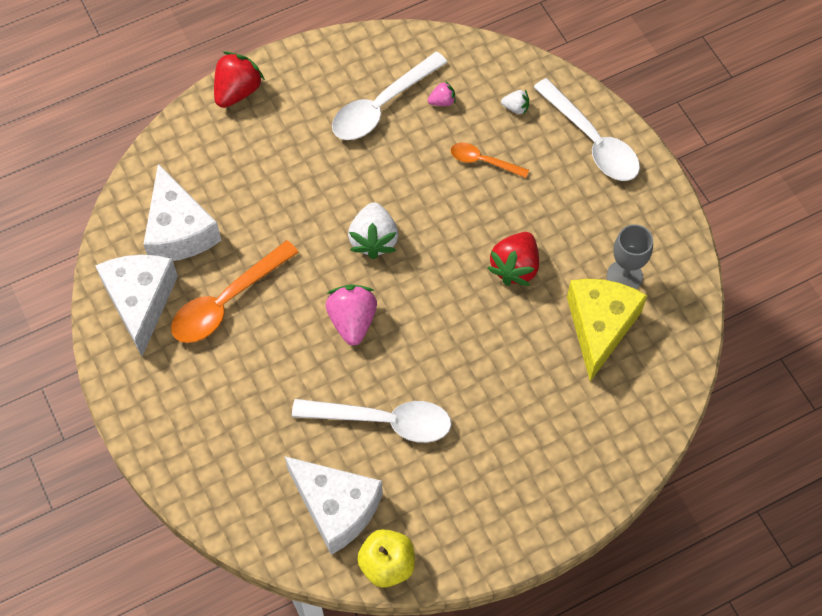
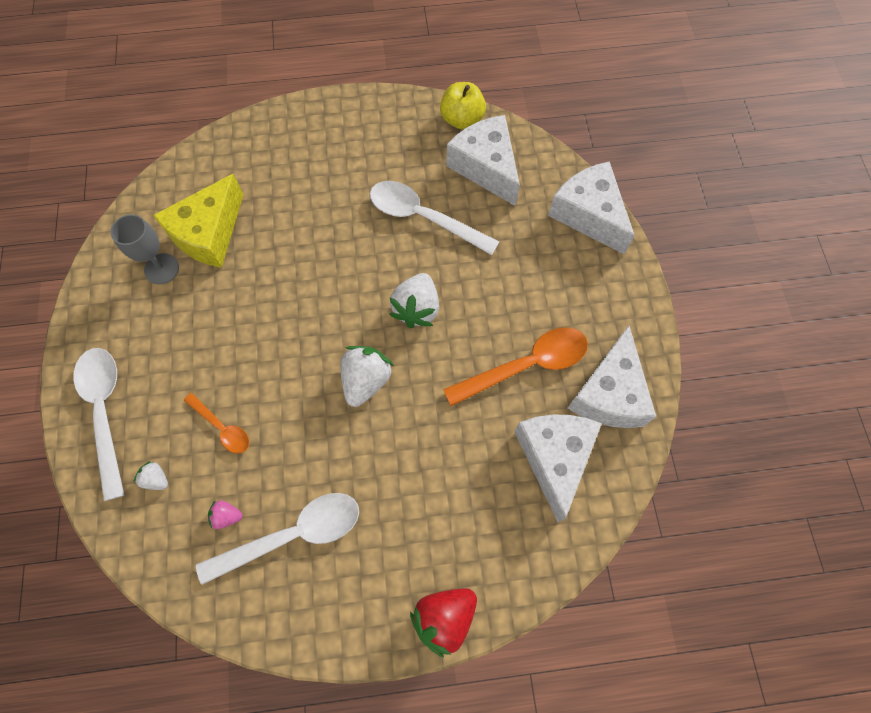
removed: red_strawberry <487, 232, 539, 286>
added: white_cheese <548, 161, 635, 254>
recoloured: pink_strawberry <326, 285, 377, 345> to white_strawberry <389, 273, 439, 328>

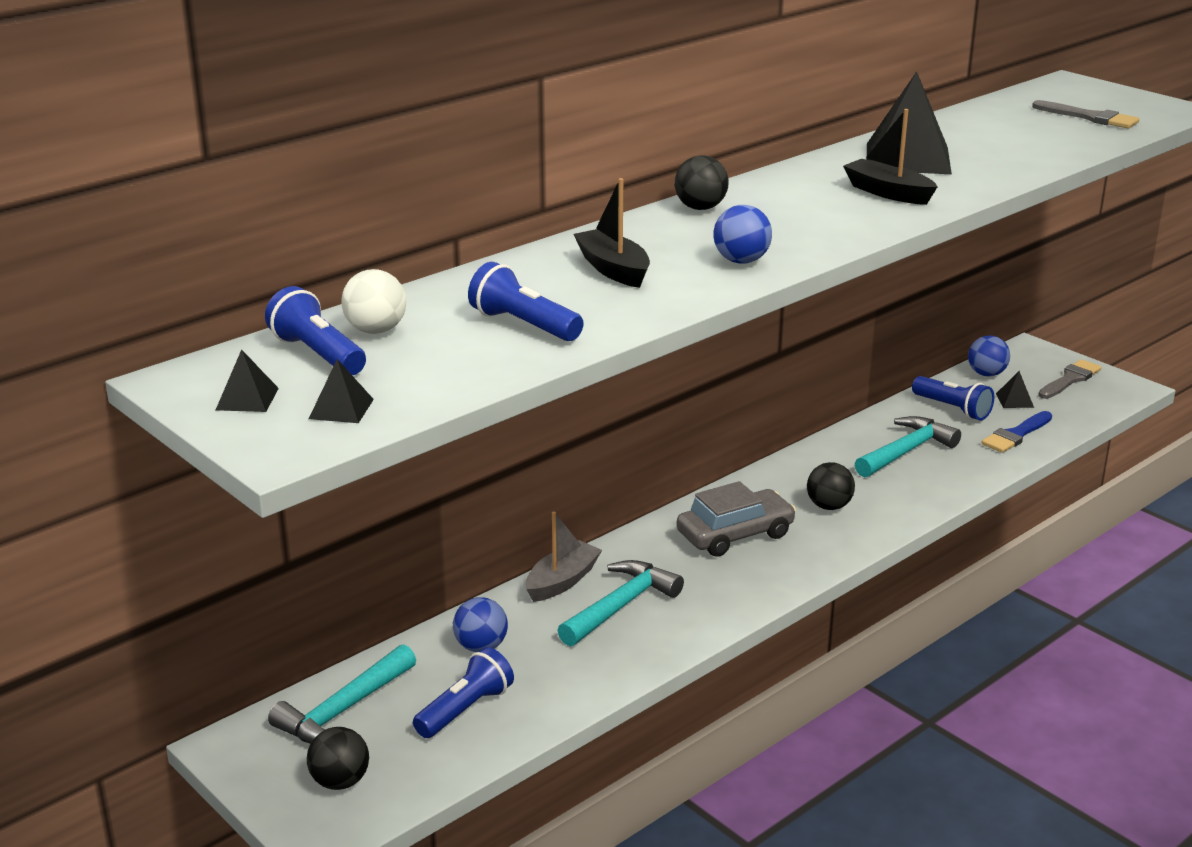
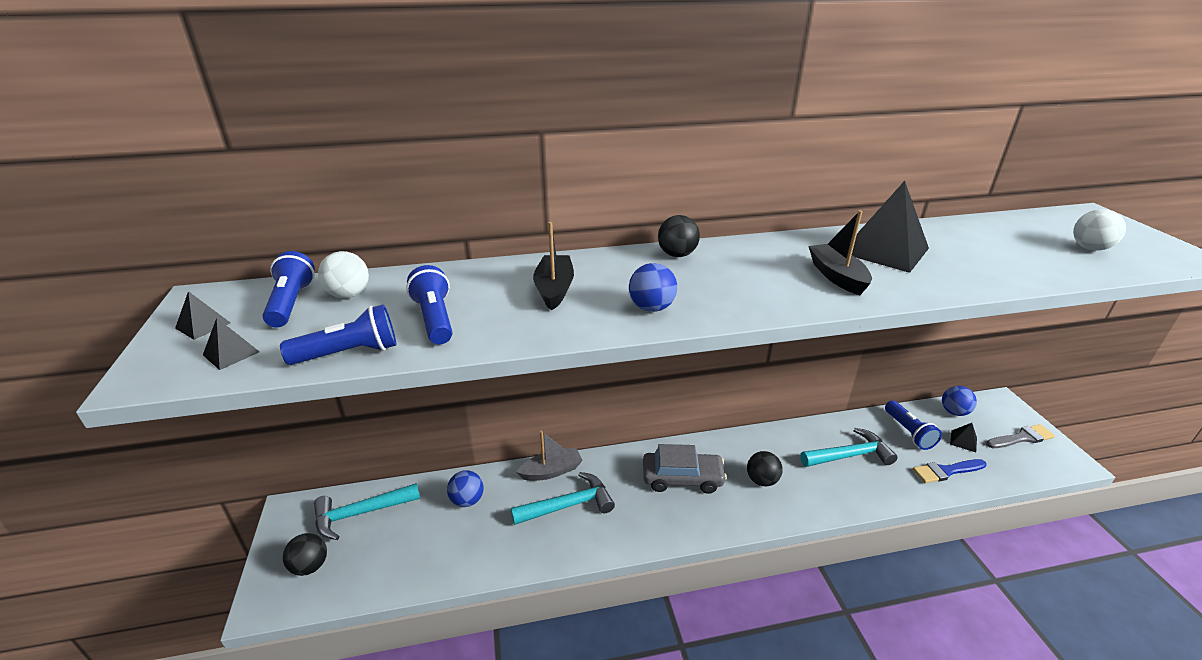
moved: blue_flashlight <413, 647, 514, 738> to <280, 304, 396, 365>
replaced: grey_brush <1032, 100, 1140, 128> to white_ball <1073, 209, 1126, 251>

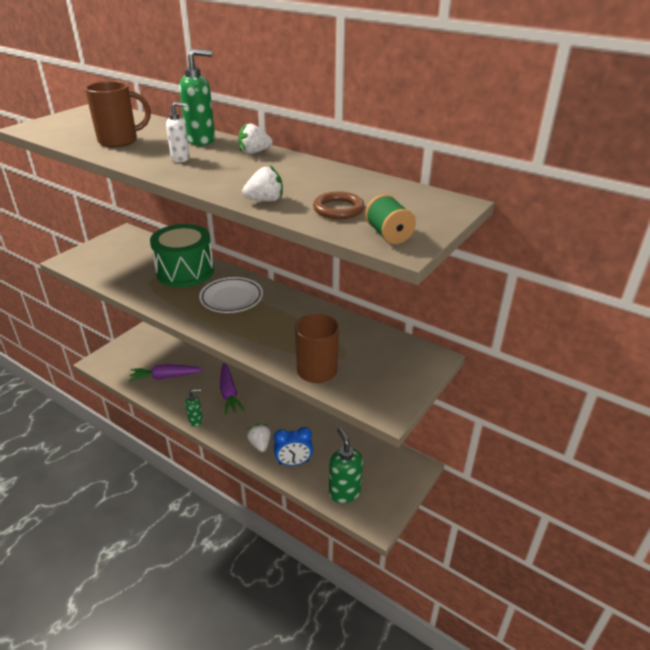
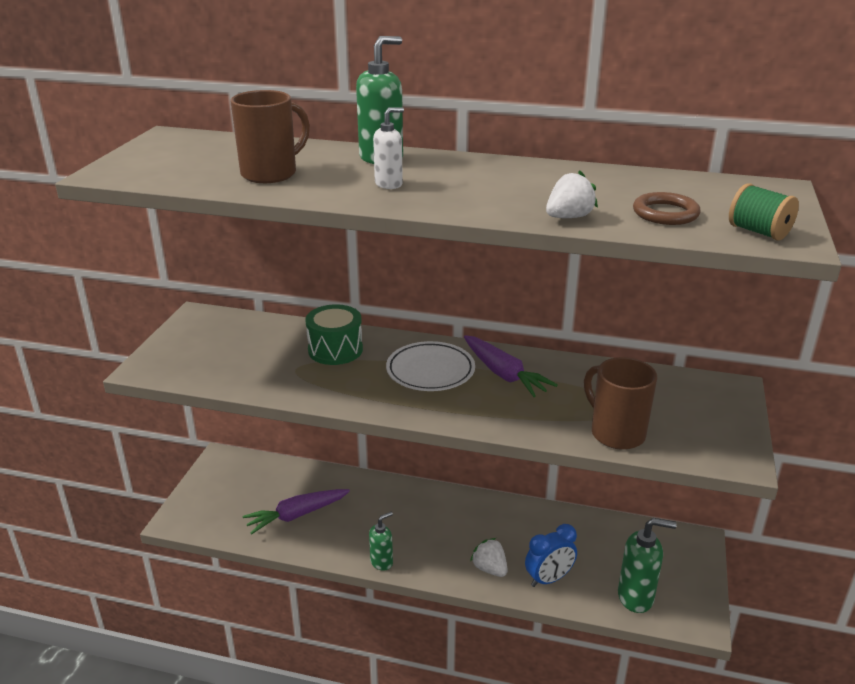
removed: white_strawberry <238, 123, 273, 154>
moved: purple_carrot <220, 363, 245, 415> to <464, 335, 558, 397>
turned: green_soap_dispenser <329, 427, 363, 503> = <618, 518, 677, 613> 135 degrees clockwise
resized: green_drum <150, 224, 214, 287> = <305, 304, 363, 365> x0.67

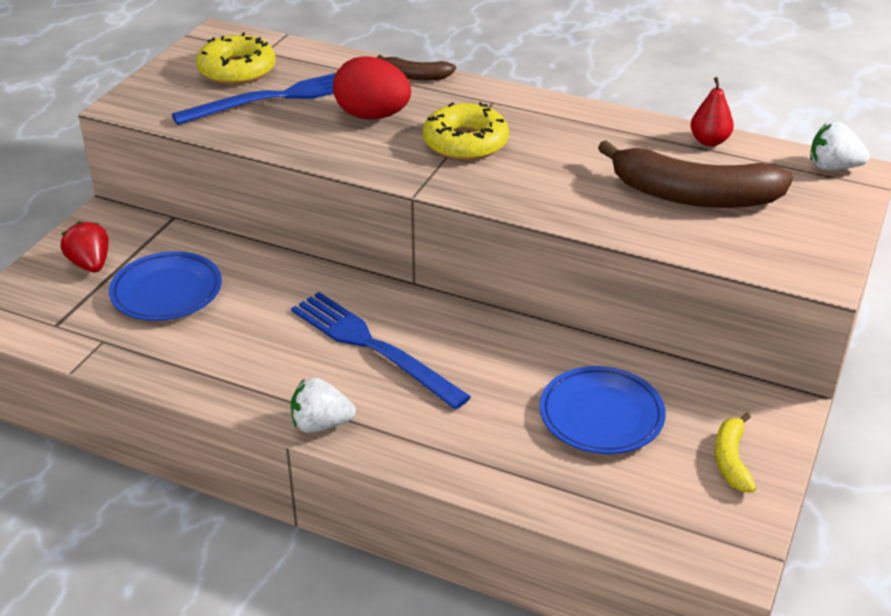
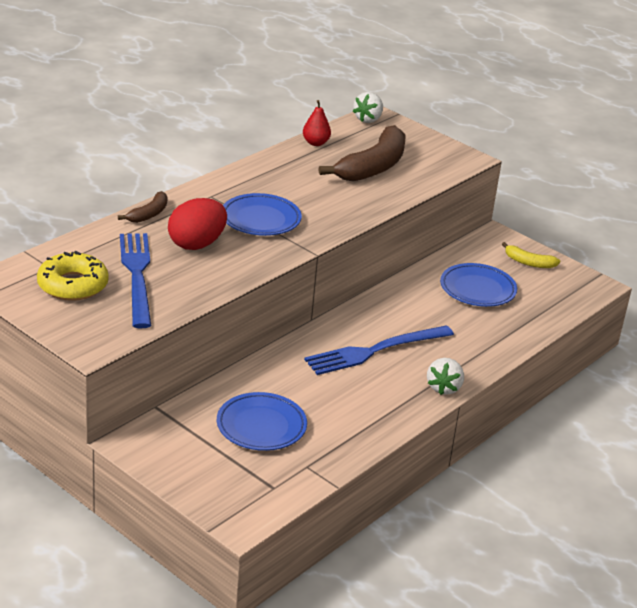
removed: red_strawberry <61, 221, 109, 272>
replaced: yellow_donut <423, 102, 509, 160> to blue_plate <223, 193, 302, 236>

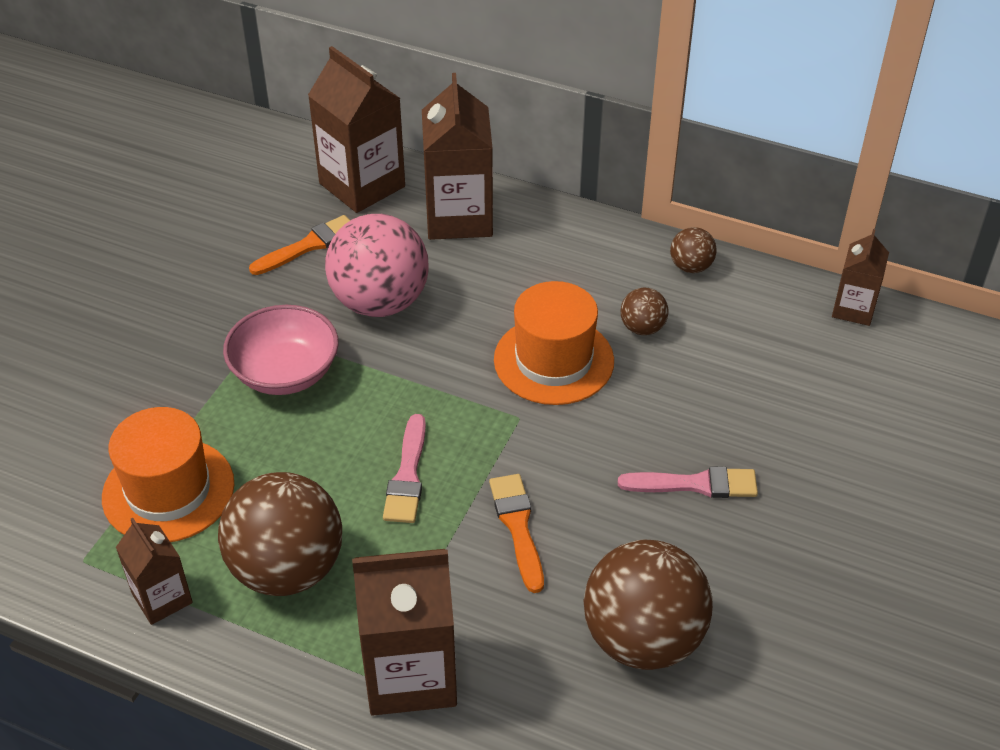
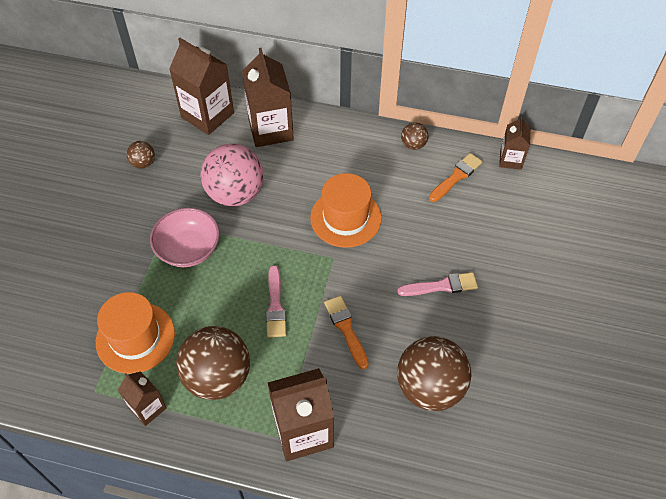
moved: orange_brush <249, 215, 350, 275> to <429, 153, 483, 202>; brown_ball <621, 288, 669, 335> to <126, 141, 155, 169>

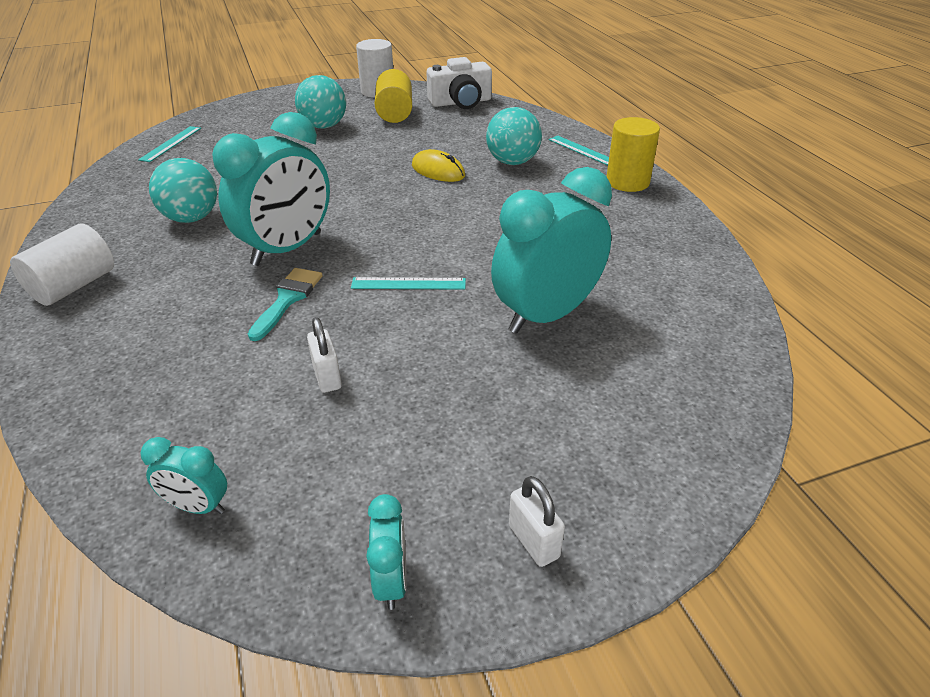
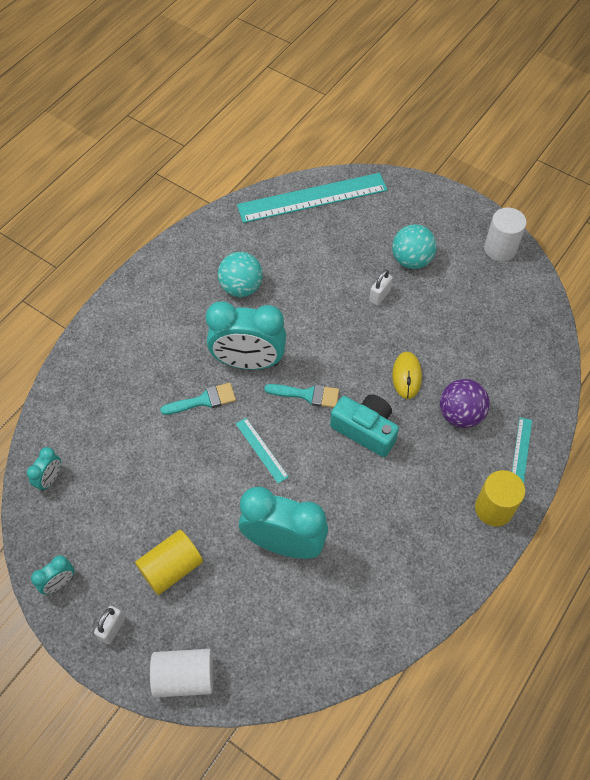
removed: white_camera <426, 57, 492, 109>
added: turquoise_brush <264, 384, 339, 408>; turquoise_camera <330, 394, 399, 457>
moved: white_cylinder <10, 224, 114, 306> to <150, 649, 213, 698>; white_padlock <307, 317, 342, 393> to <369, 269, 393, 306>; yellow_cylinder <375, 69, 412, 123> to <135, 530, 203, 595>
recoloured: turquoise_ball <486, 107, 542, 165> to purple_ball <440, 379, 490, 428>
turned: turquoise_clock <140, 437, 227, 514> = <27, 447, 61, 491> 135 degrees counterclockwise
resized: turquoise_ruler <138, 126, 201, 162> = <237, 173, 387, 223> x2.25

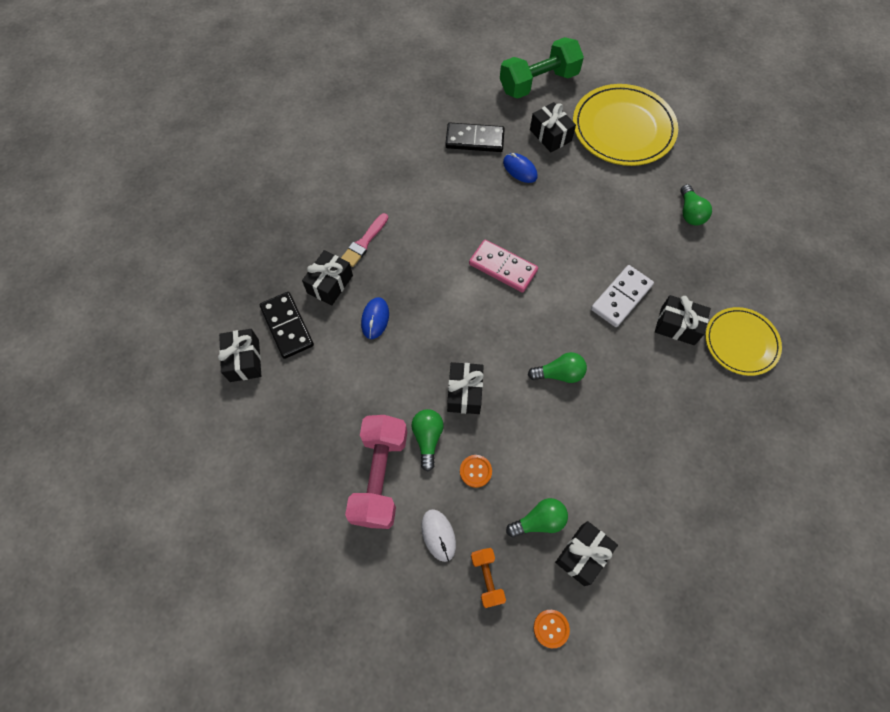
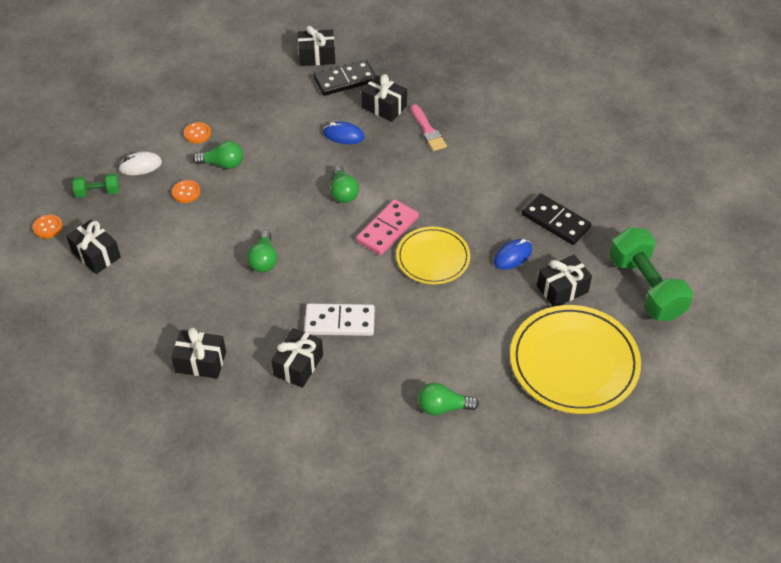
moved: black_gift <447, 362, 484, 414> to <171, 328, 226, 379>; green_light_bulb <506, 498, 568, 538> to <331, 165, 359, 203>; yellow_plate <705, 307, 782, 376> to <396, 227, 470, 284>
replaced: pink_dumbbell <345, 415, 407, 529> to orange_button <184, 122, 211, 143>
recoloured: orange_dumbbell <471, 548, 506, 608> to green_dumbbell <72, 173, 120, 198>
turned: pink_brush <341, 213, 388, 267> = <411, 104, 447, 151> 150 degrees counterclockwise; black_domino <445, 123, 505, 152> = <522, 193, 592, 245> 60 degrees counterclockwise; white_domino <591, 265, 654, 327> = <304, 304, 375, 336> 45 degrees counterclockwise

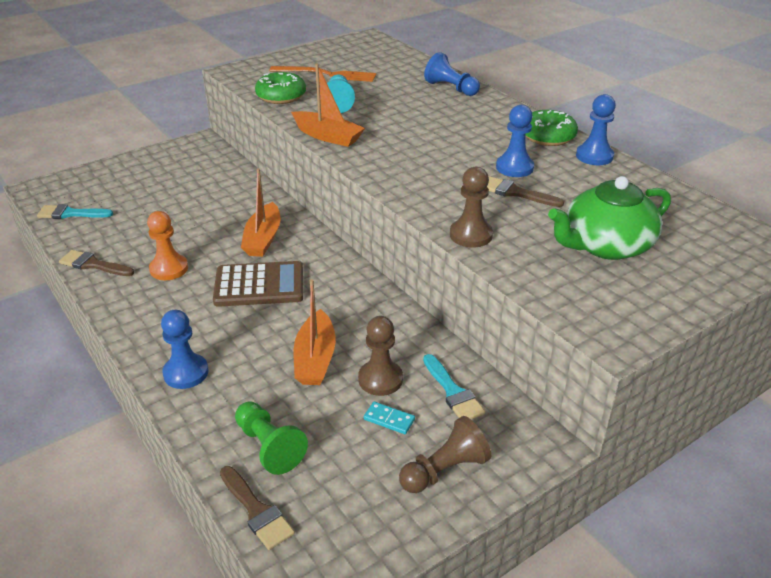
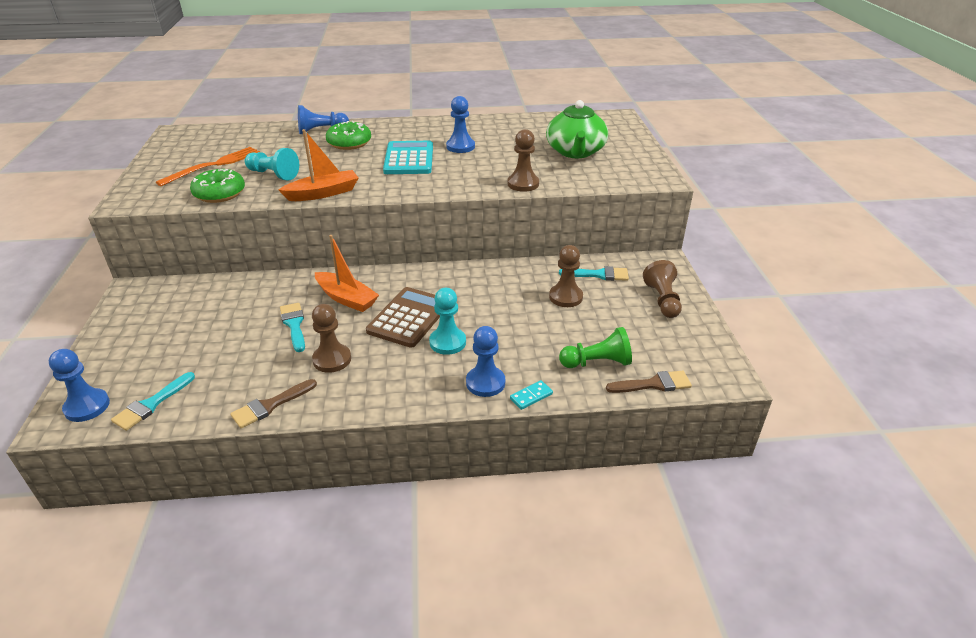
removed: orange_boat <294, 279, 336, 385>; brown_brush <487, 176, 564, 207>
added: turquoise_brush <280, 303, 305, 352>; turquoise_calculator <383, 141, 433, 174>; turquoise_pawn <429, 288, 466, 355>
moved: turquoise_domino <364, 402, 415, 434> to <510, 380, 553, 410>; green_donut <525, 110, 578, 146> to <326, 121, 371, 150>; blue_pawn <576, 94, 616, 165> to <49, 349, 110, 422>
recoloured: orange_pawn <147, 211, 188, 280> to brown_pawn <312, 304, 351, 373>

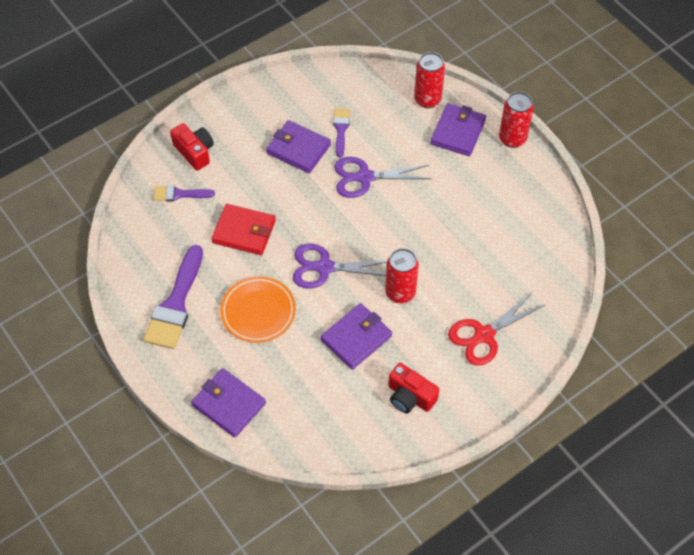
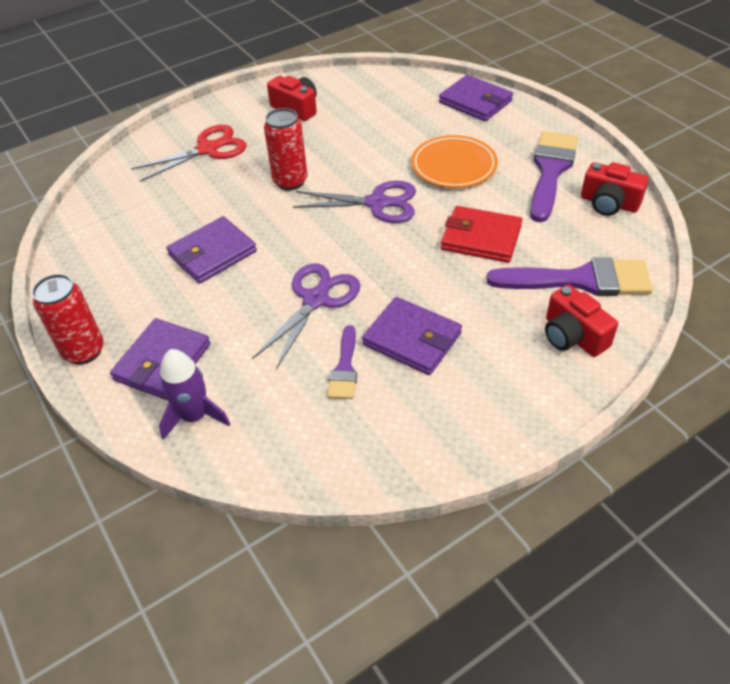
added: red_camera <581, 162, 649, 216>
moved: purple_wallet <320, 303, 392, 370> to <166, 216, 257, 284>
replaced: red_can <414, 52, 445, 108> to purple_rocket <159, 349, 230, 440>
turned: purple_scissors <334, 157, 432, 198> = <252, 264, 360, 369> 60 degrees counterclockwise
resized: purple_brush <153, 185, 215, 201> = <486, 257, 653, 296> x1.85

